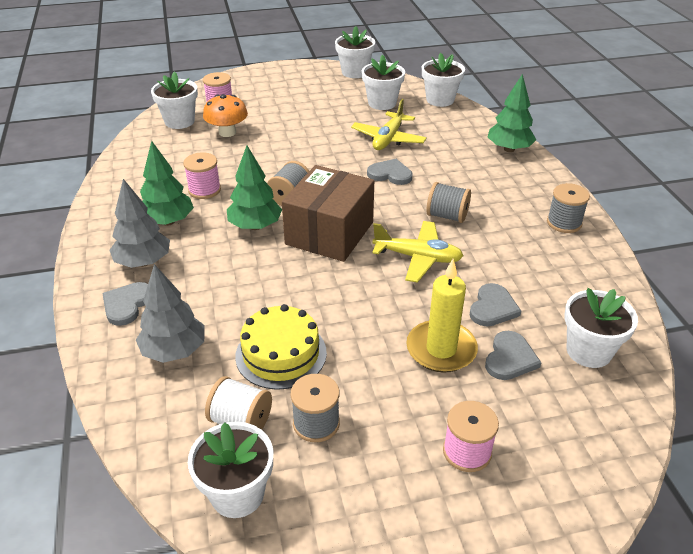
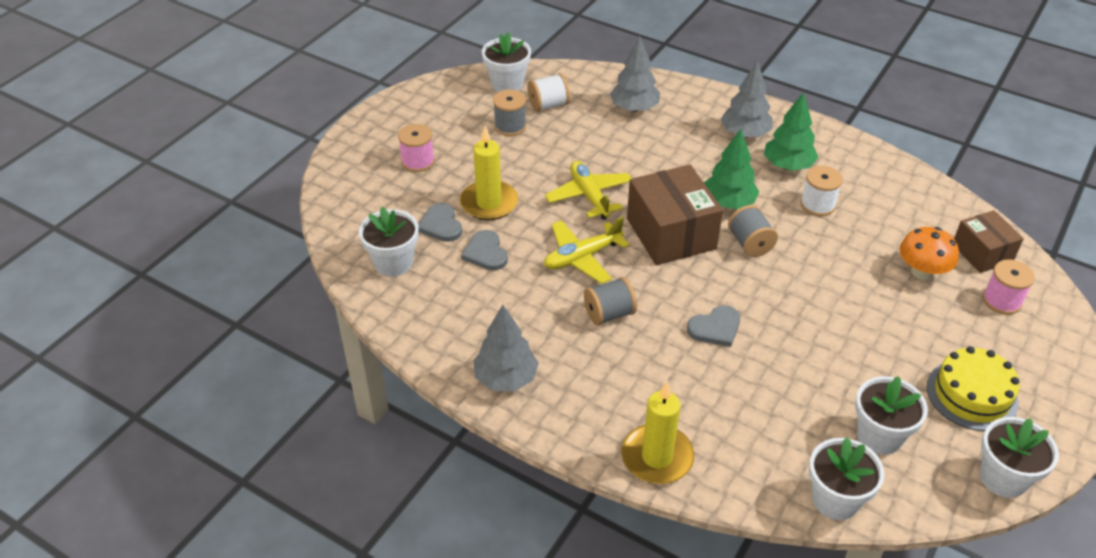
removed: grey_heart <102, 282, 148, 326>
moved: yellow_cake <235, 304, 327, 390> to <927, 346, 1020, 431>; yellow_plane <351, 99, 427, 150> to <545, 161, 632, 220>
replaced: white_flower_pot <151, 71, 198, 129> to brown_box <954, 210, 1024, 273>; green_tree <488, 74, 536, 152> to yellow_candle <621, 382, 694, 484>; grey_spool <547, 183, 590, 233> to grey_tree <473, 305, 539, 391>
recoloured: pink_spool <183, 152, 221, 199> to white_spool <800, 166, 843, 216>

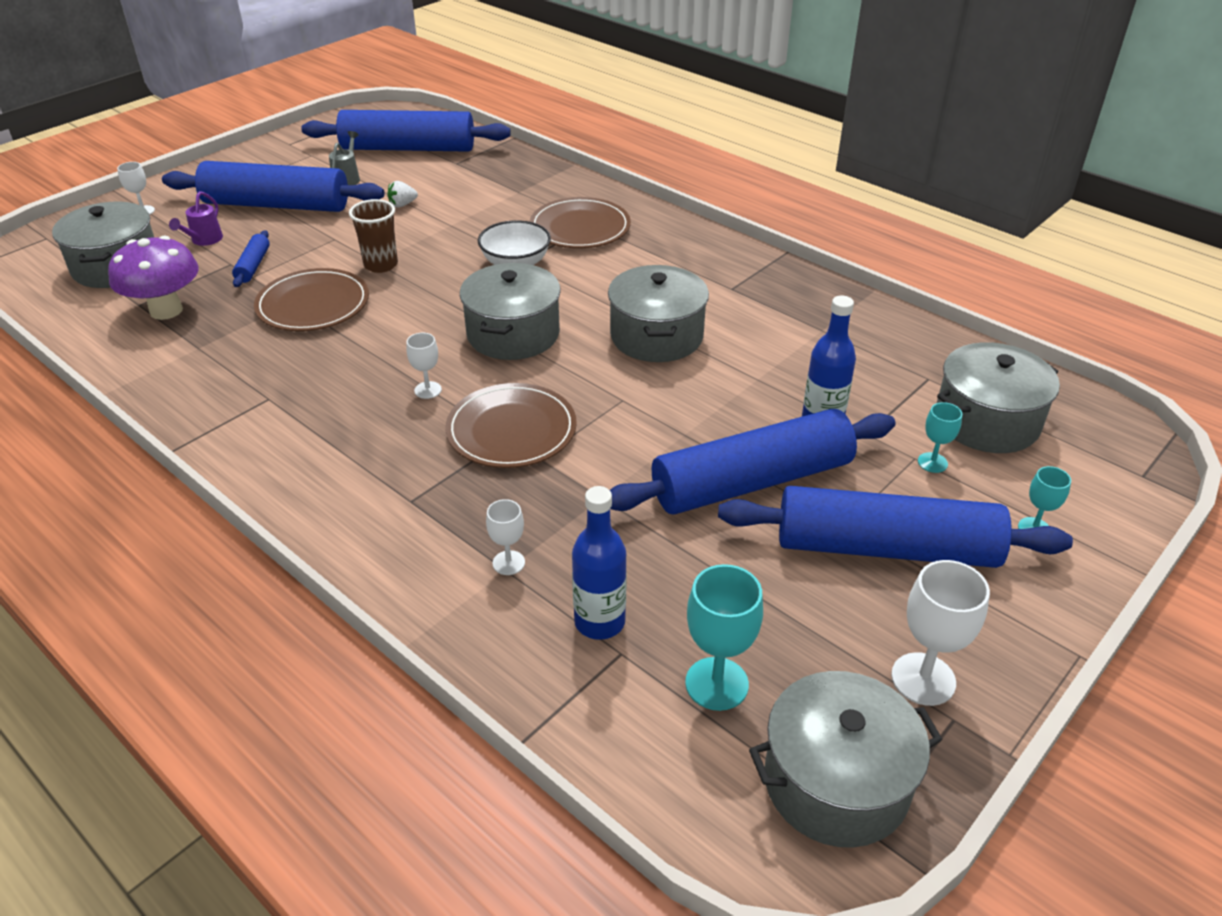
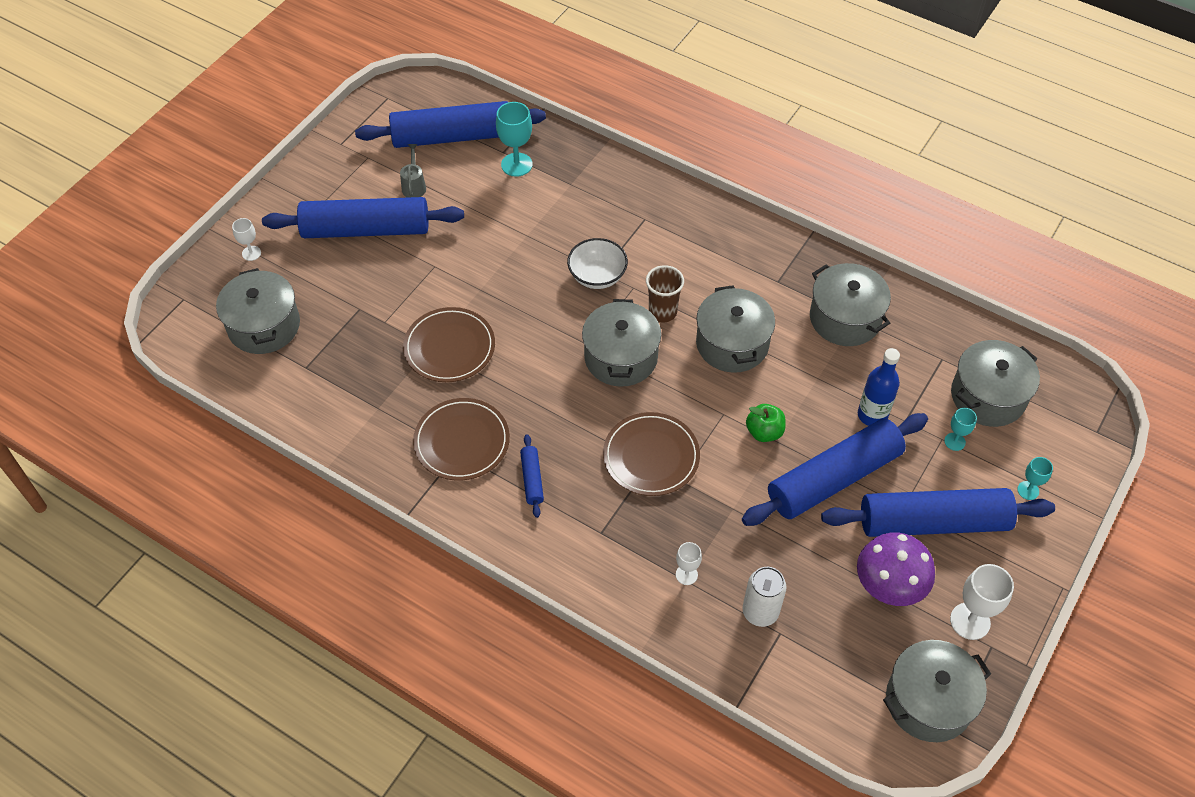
removed: purple_watering_can <169, 191, 223, 246>; white_strawberry <387, 181, 418, 207>; white_goblet <406, 333, 442, 399>
added: green_apple <746, 404, 786, 442>; grey_pot <810, 263, 891, 346>
moved: purple_mushroom <108, 236, 199, 320> to <857, 532, 935, 606>; blue_rolling_pin <232, 230, 270, 287> to <520, 434, 544, 518>; brown_cup <349, 199, 398, 273> to <646, 265, 684, 322>; brown_plate <530, 197, 631, 248> to <413, 398, 510, 480>; turquoise_goblet <685, 564, 763, 711> to <496, 102, 533, 177>
replaced: blue_bottle <572, 486, 627, 640> to white_can <743, 567, 787, 627>

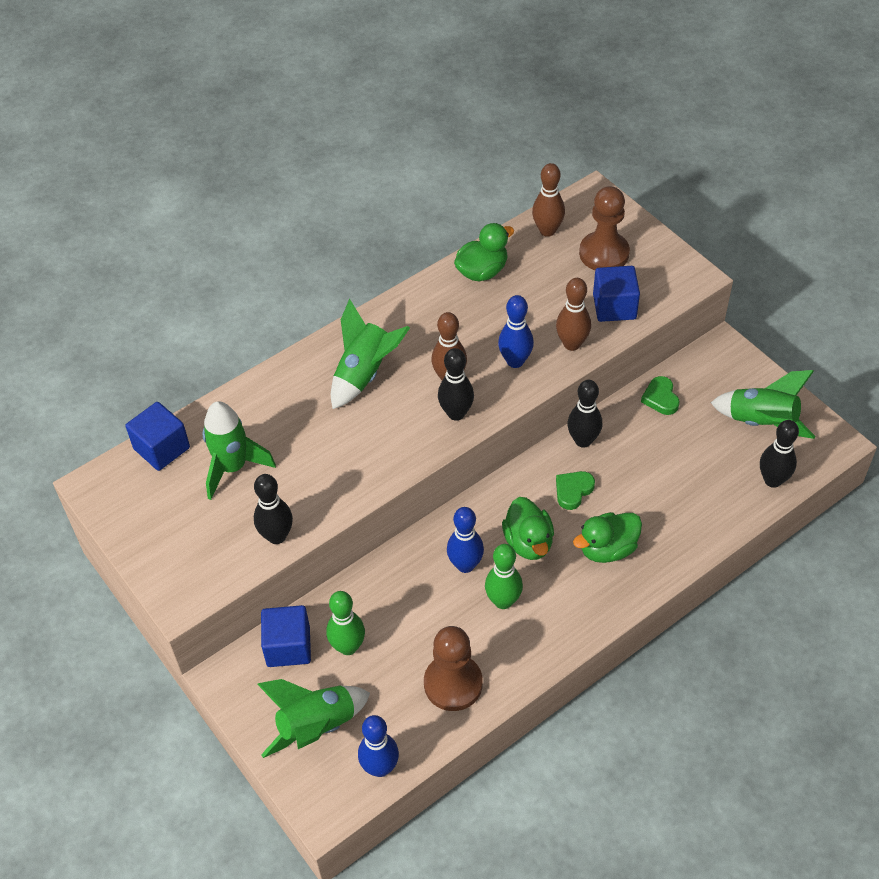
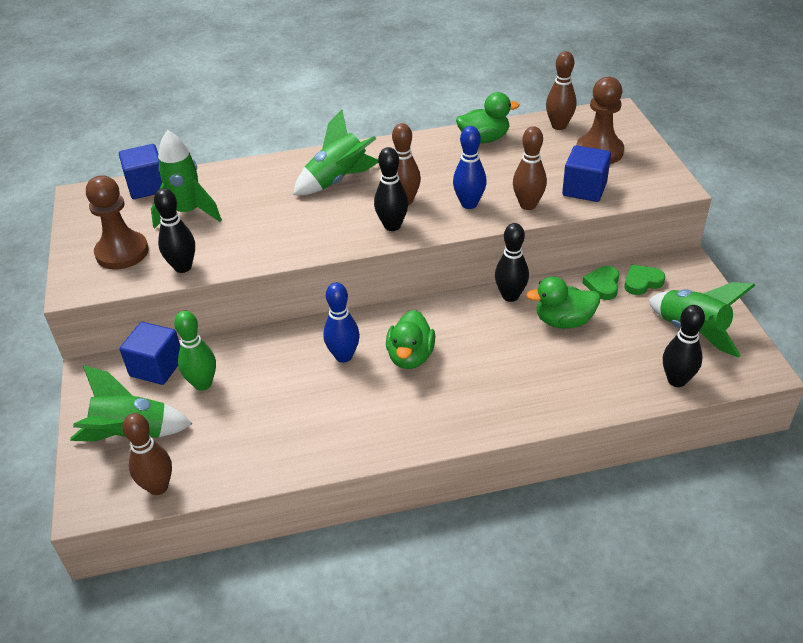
removed: green_bowling_pin <485, 544, 523, 609>
moved: brown_pawn <424, 626, 483, 711> to <86, 175, 149, 270>; green_heart <556, 471, 595, 510> to <624, 265, 665, 295>; green_duck <573, 512, 642, 563> to <526, 277, 600, 328>
recoloured: blue_bowling_pin <358, 715, 399, 777> to brown_bowling_pin <122, 413, 172, 495>

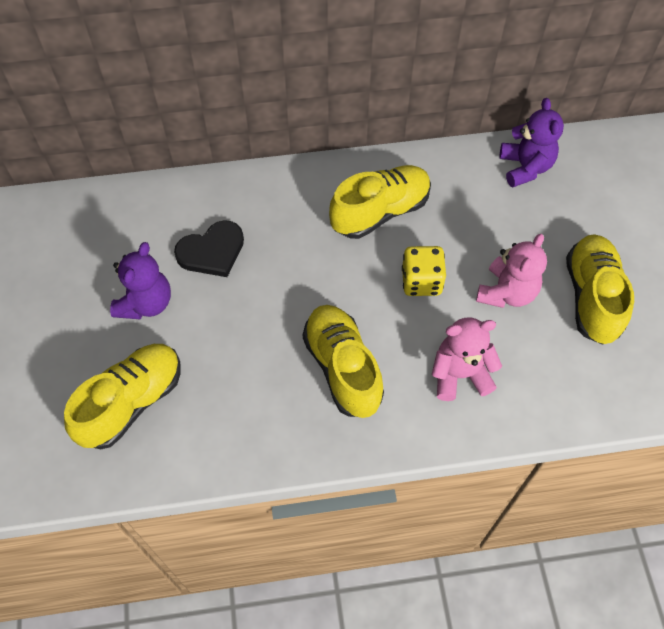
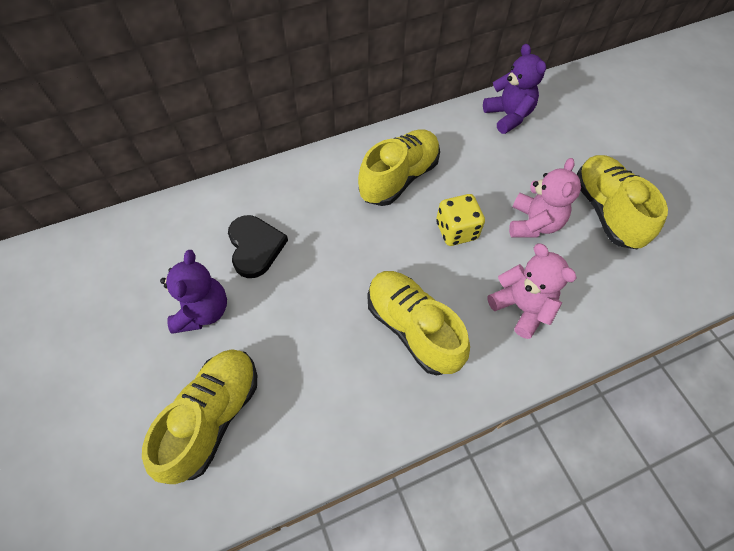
turned: black_heart <174, 220, 244, 277> = <228, 215, 288, 278> 60 degrees counterclockwise; pink_teddy_bear <431, 318, 502, 401> = <487, 244, 576, 339> 75 degrees clockwise

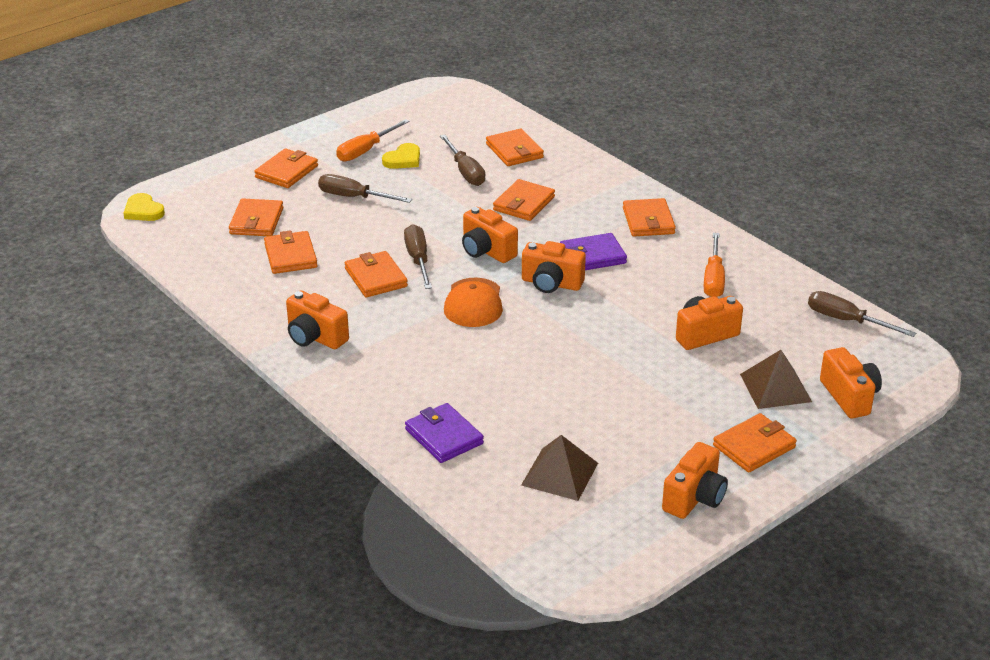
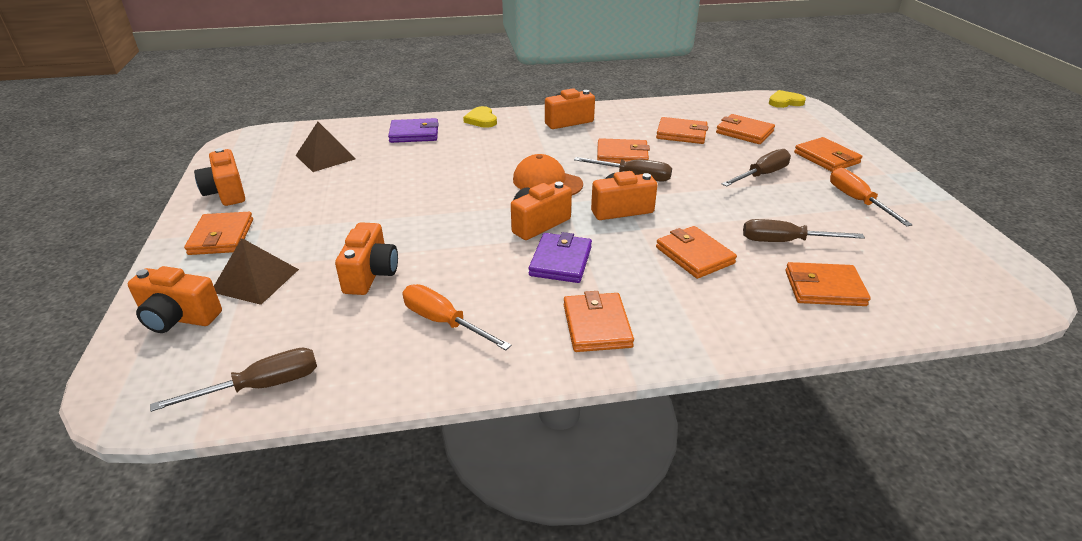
moved: yellow_heart <382, 143, 420, 169> to <463, 106, 497, 128>
turned: orange_wallet <623, 198, 676, 236> = <564, 291, 634, 352> 60 degrees clockwise

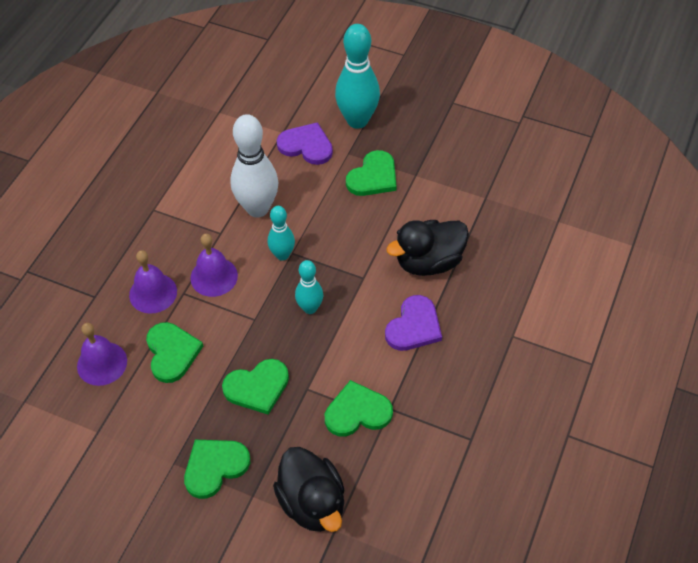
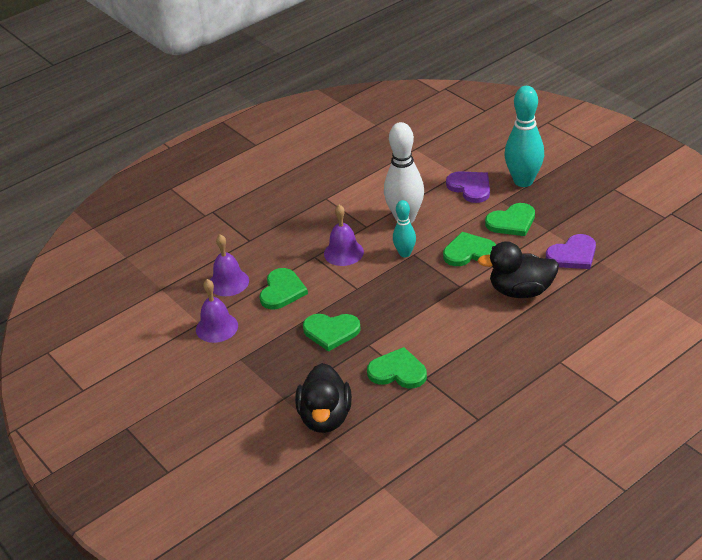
removed: turquoise_bowling_pin <295, 260, 323, 314>
moved: purple_bell <129, 250, 177, 314> to <196, 279, 238, 343>; green_heart <184, 440, 250, 499> to <443, 232, 496, 266>; purple_heart <385, 295, 442, 351> to <546, 234, 596, 269>

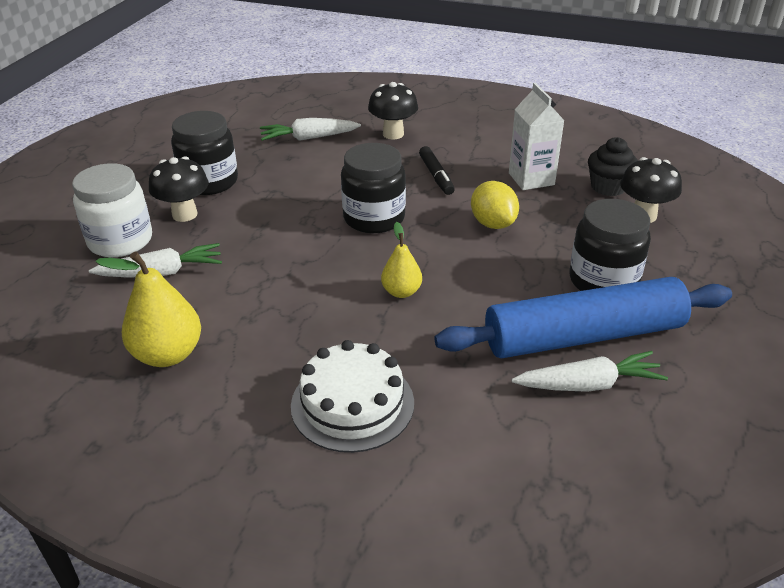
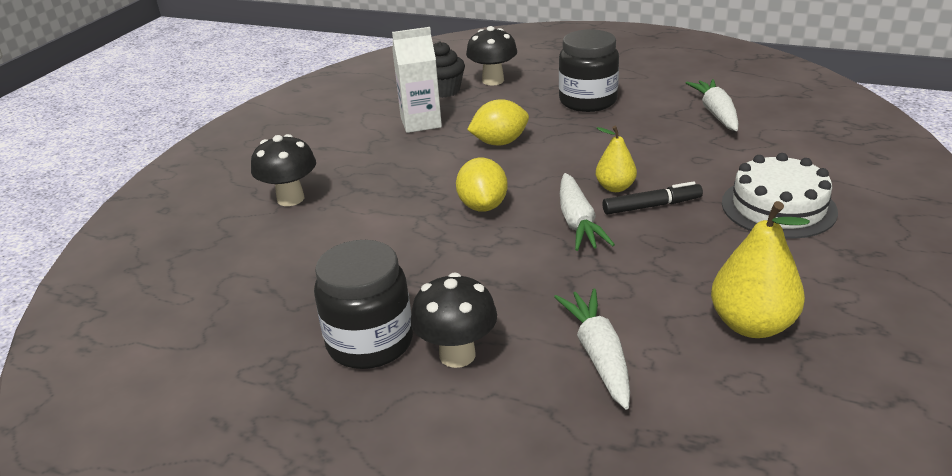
removed: white_jar <72, 163, 152, 257>; blue_rolling_pin <434, 277, 732, 358>
moved: white_carrot <260, 118, 361, 141> to <560, 173, 615, 251>; black_marker <419, 146, 455, 195> to <602, 181, 703, 215>
replaced: black_jar <341, 143, 406, 233> to yellow_lemon <456, 158, 508, 212>

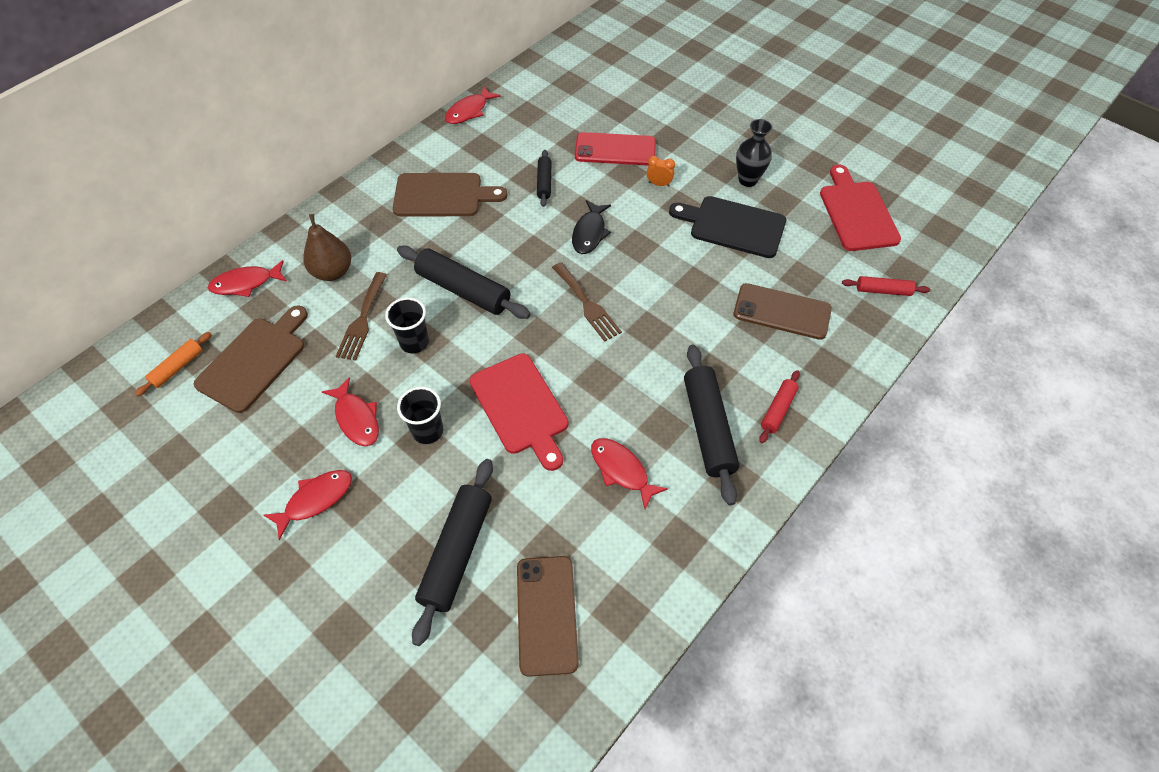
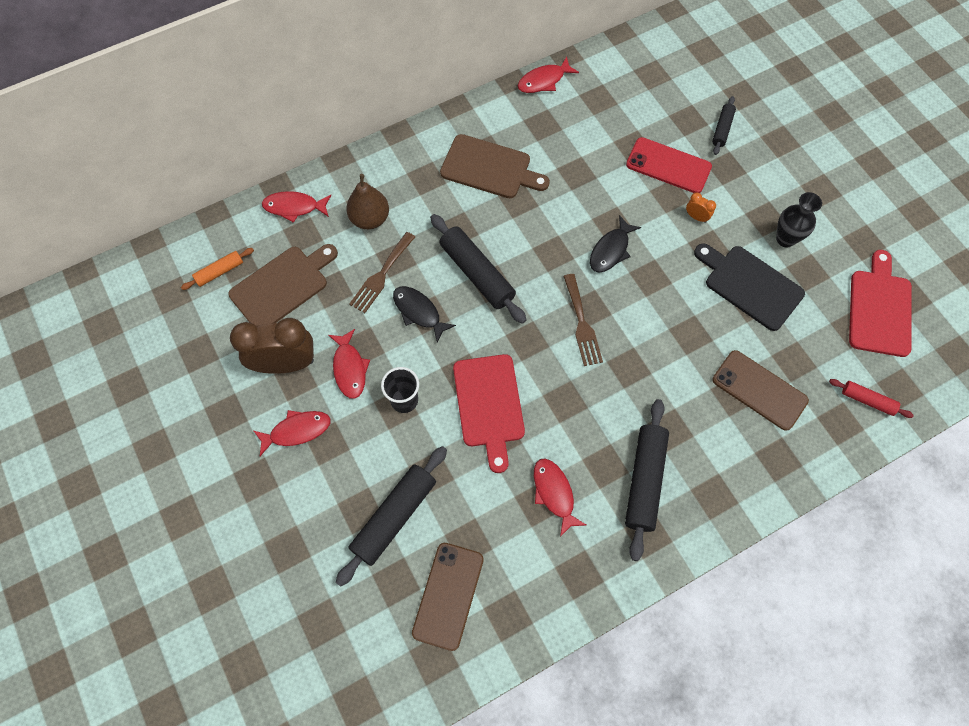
removed: red_rolling_pin <759, 370, 800, 443>
added: brown_clock <230, 318, 314, 374>
moved: black_rolling_pin <537, 150, 551, 207> to <712, 96, 736, 155>
replaced: black_cup <385, 297, 429, 353> to black_fish <393, 286, 456, 343>

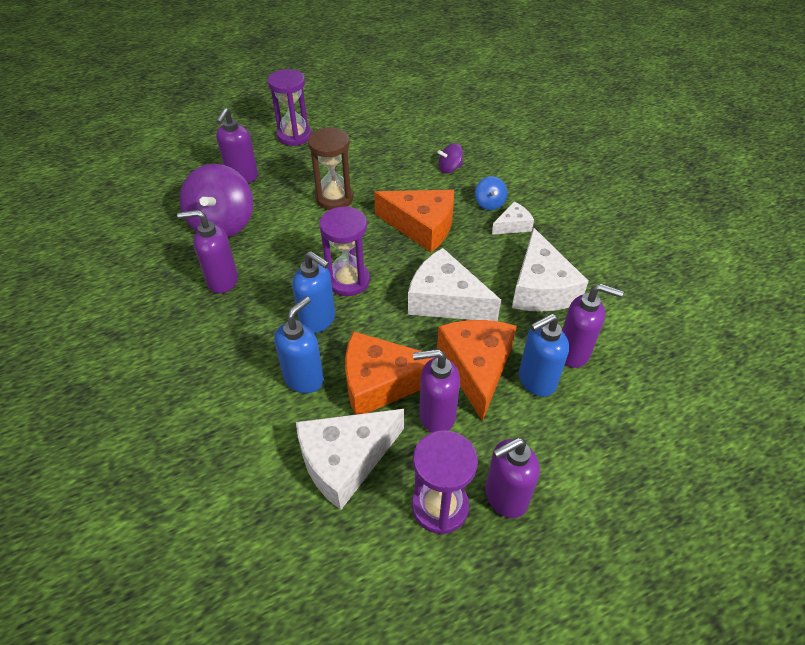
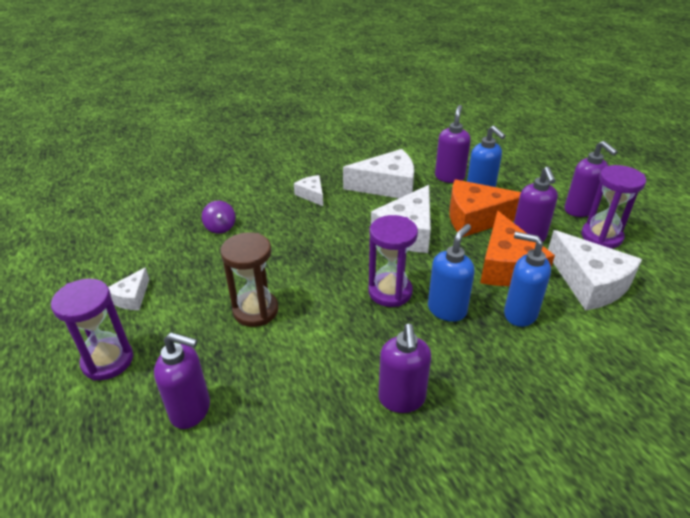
removed: purple_spinning_top <180, 164, 253, 237>; orange_cheese <374, 190, 454, 252>; blue_spinning_top <475, 176, 507, 210>
added: white_cheese <108, 267, 149, 310>

